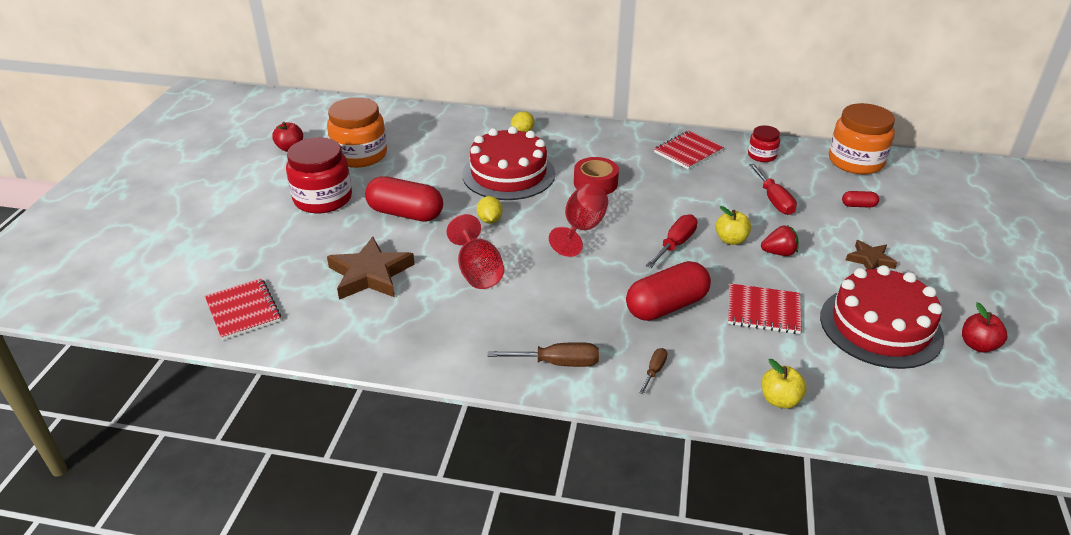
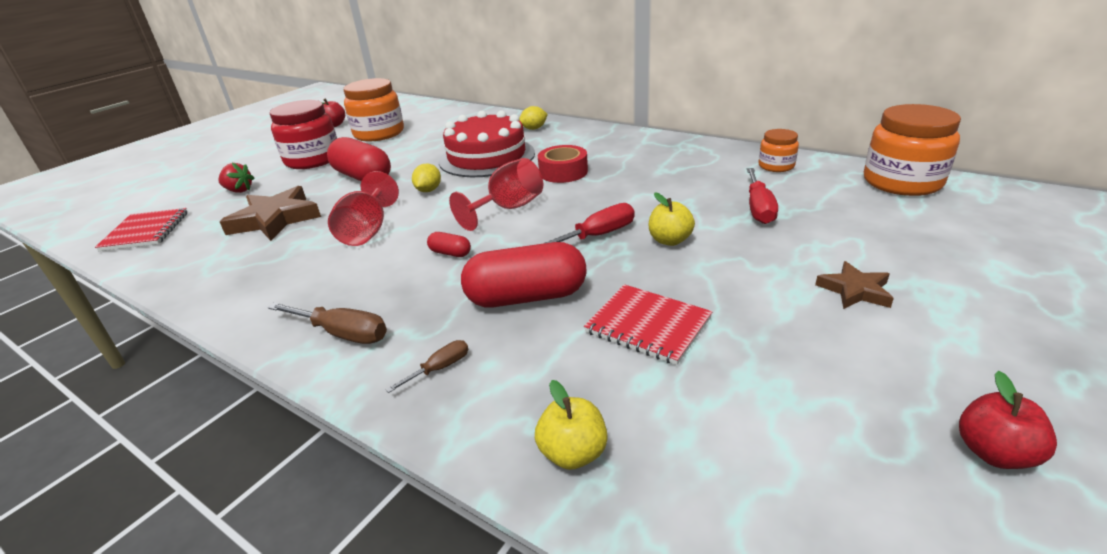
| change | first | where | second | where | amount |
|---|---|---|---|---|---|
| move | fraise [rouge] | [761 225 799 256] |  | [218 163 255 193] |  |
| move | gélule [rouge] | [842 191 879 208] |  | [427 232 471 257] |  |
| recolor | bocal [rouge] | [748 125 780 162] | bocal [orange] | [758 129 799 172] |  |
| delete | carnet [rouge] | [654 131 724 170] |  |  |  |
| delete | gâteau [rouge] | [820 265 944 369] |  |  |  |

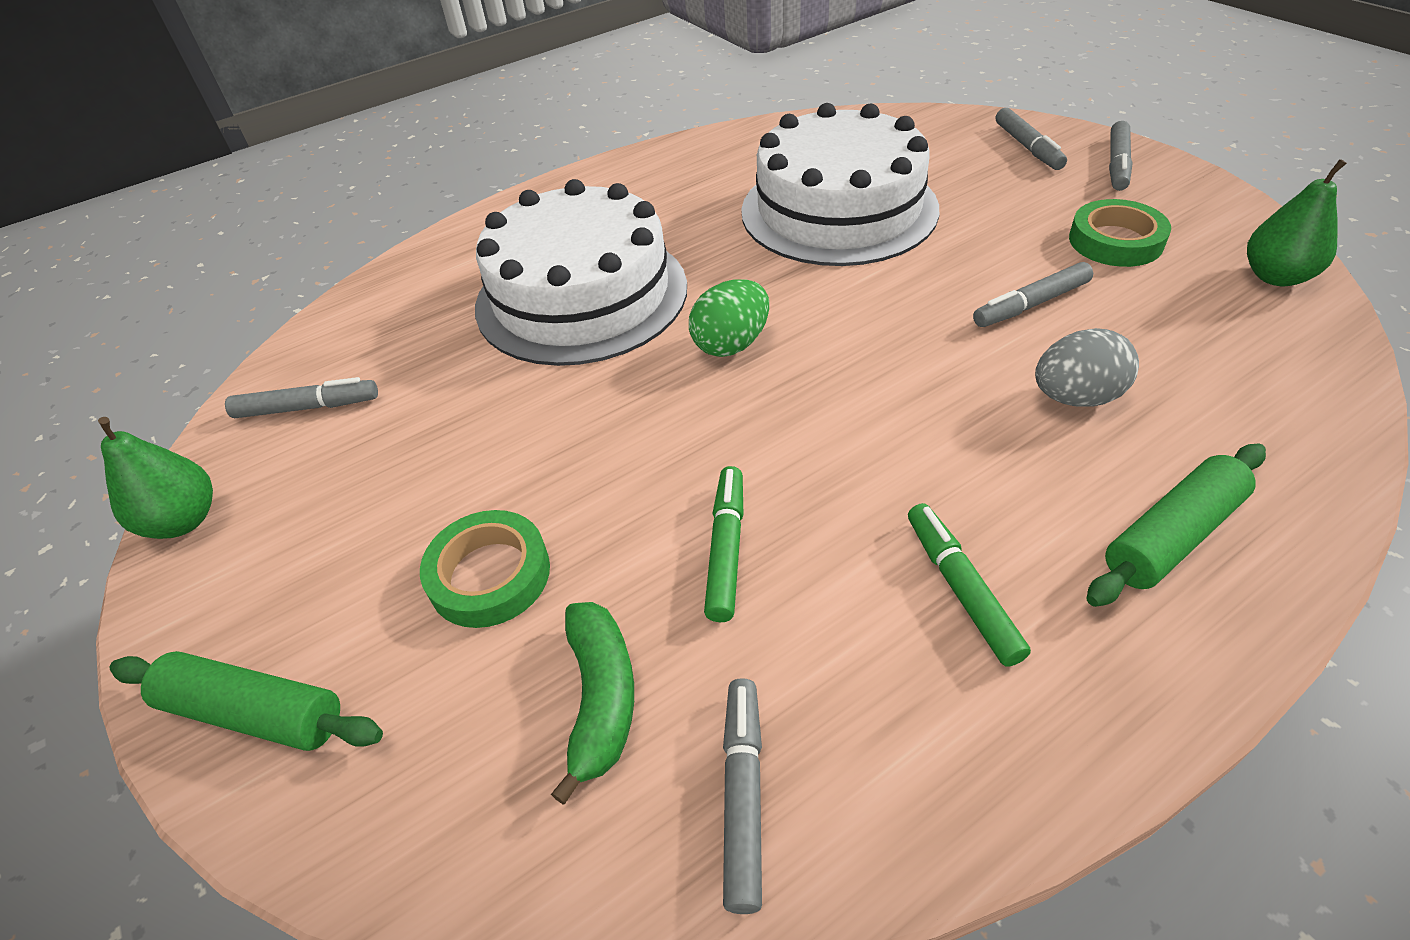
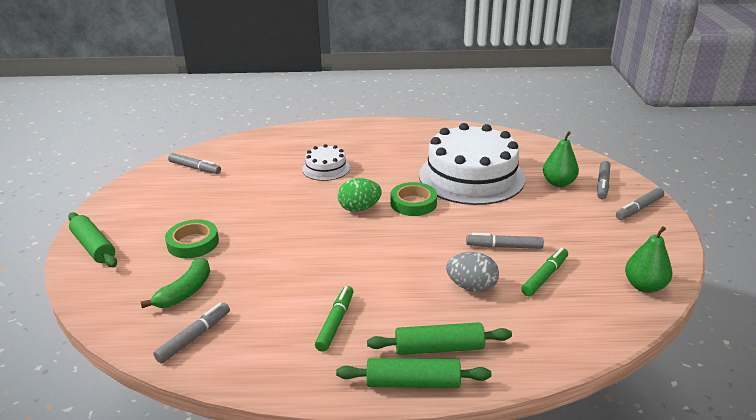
| change | first | where | second | where | amount |
|---|---|---|---|---|---|
| resize | gâteau [blanc] | [475 179 687 366] |  | [302 144 350 181] | x0.46 |
| insert |  |  | rouleau à pâtisserie [vert] | [336 358 491 388] |  |
| move | ruban adhésif [vert] | [1069 199 1171 267] |  | [390 182 437 216] |  |
| move | feutre [vert] | [704 466 743 622] |  | [522 247 568 296] |  |
| move | poire [vert] | [98 417 213 539] |  | [543 131 579 187] |  |

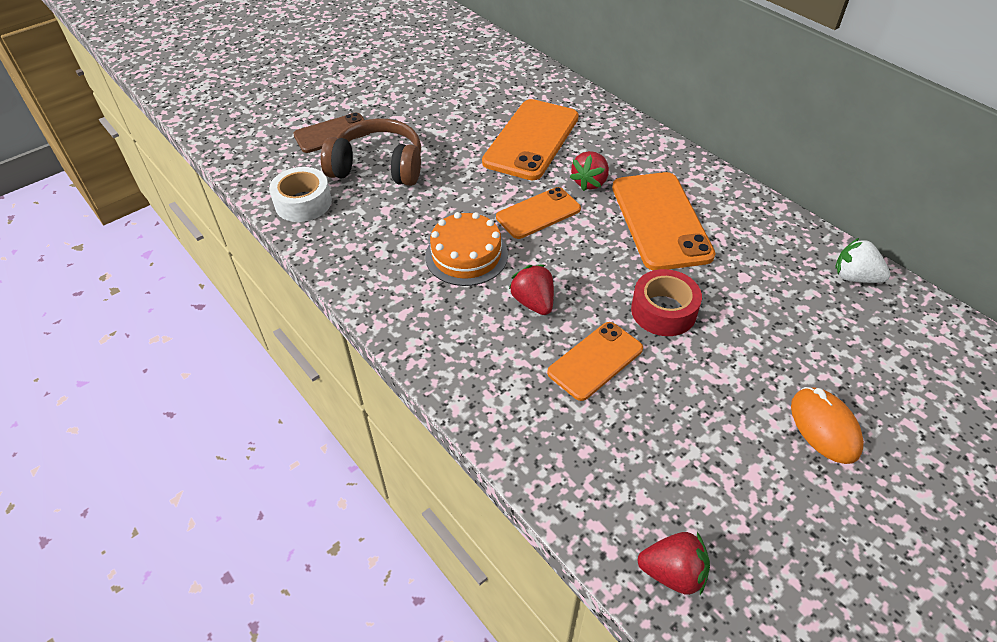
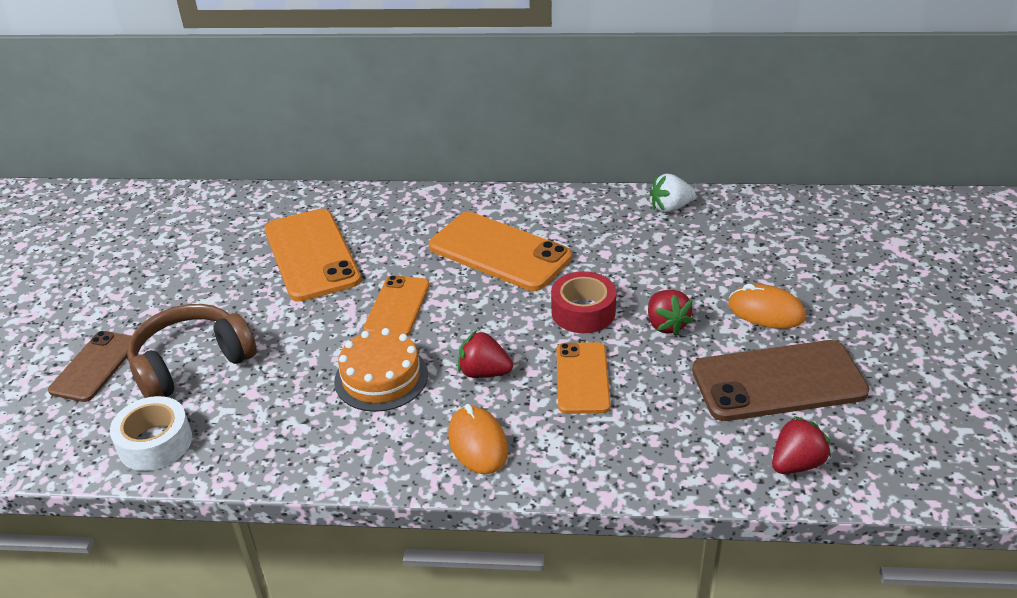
| change | first | where | second | where | amount |
|---|---|---|---|---|---|
| insert |  |  | souris [orange] | [448 404 508 474] |  |
| move | fraise [rouge] | [570 151 609 191] |  | [648 290 693 336] |  |
| insert |  |  | téléphone [marron] | [692 340 869 421] |  |

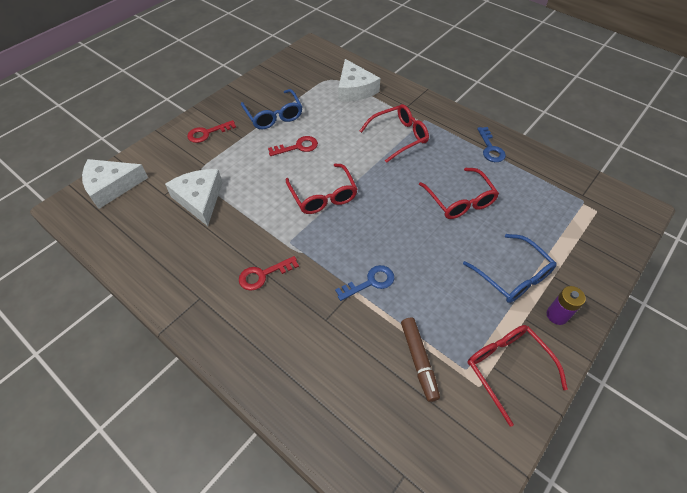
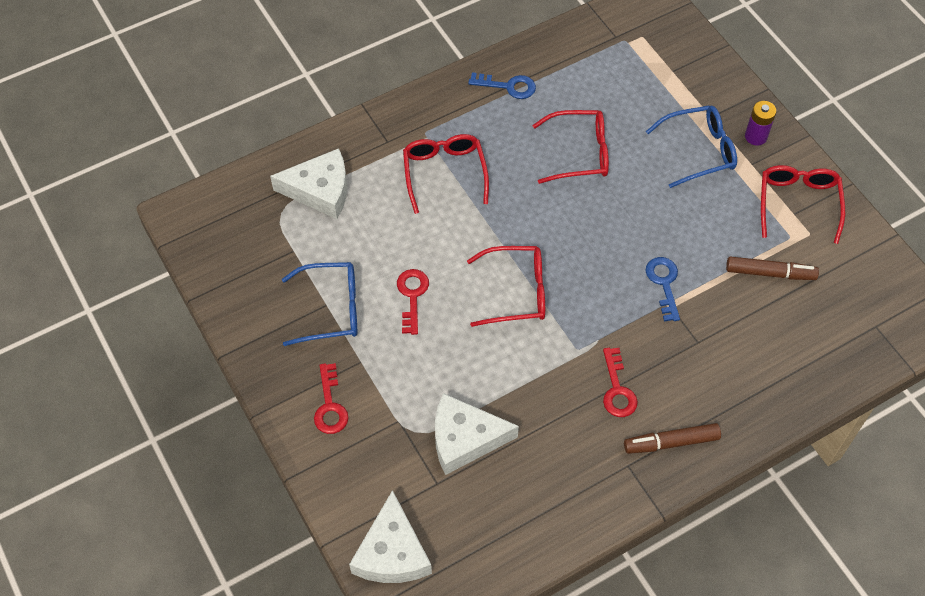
| change | first | where | second | where | amount |
|---|---|---|---|---|---|
| insert |  |  | feutre [marron] | [624 423 721 454] |  |
| rotate | lunettes [rouge] | [467 325 568 427] |  | [761 165 845 244] | 105 degrees clockwise |

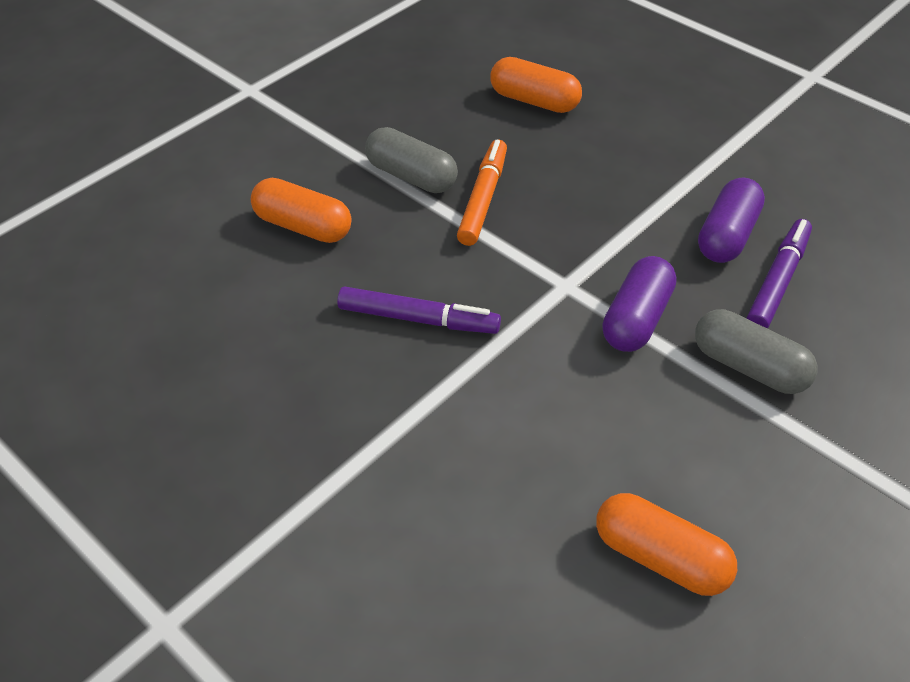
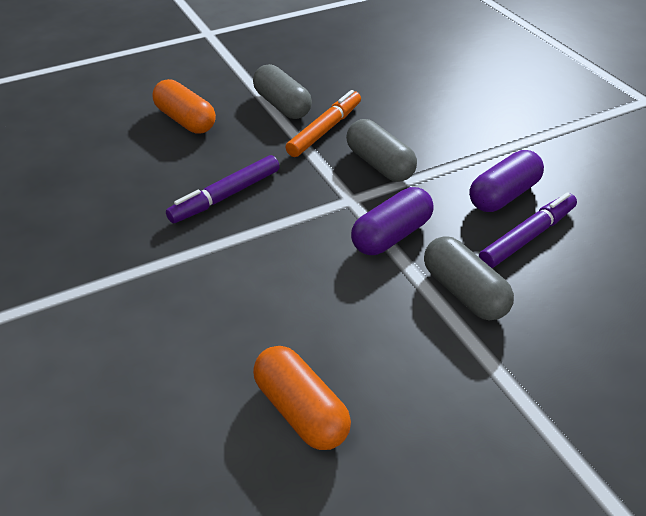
| change | first | where | second | where | amount |
|---|---|---|---|---|---|
| rotate | feutre [violet] | [337 286 501 334] |  | [166 155 279 223] | 105 degrees clockwise |
| insert |  |  | gélule [gris] | [346 119 417 182] |  |
| delete | gélule [orange] | [490 57 582 113] |  |  |  |

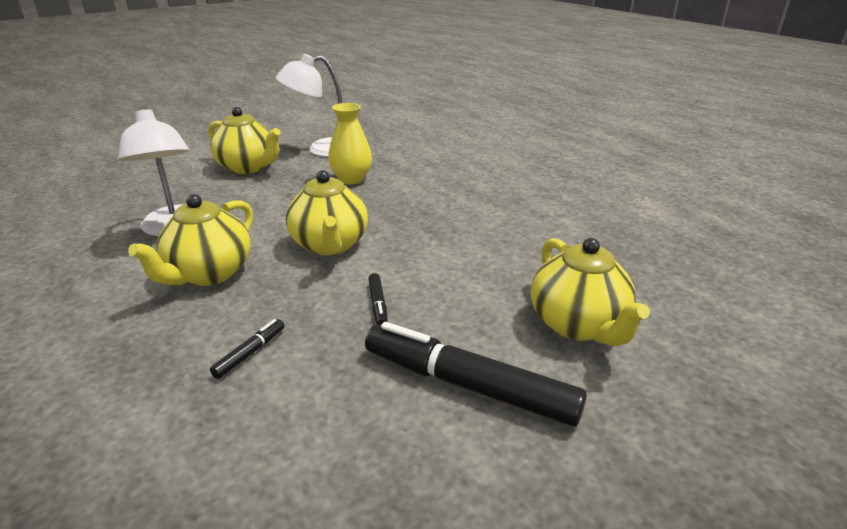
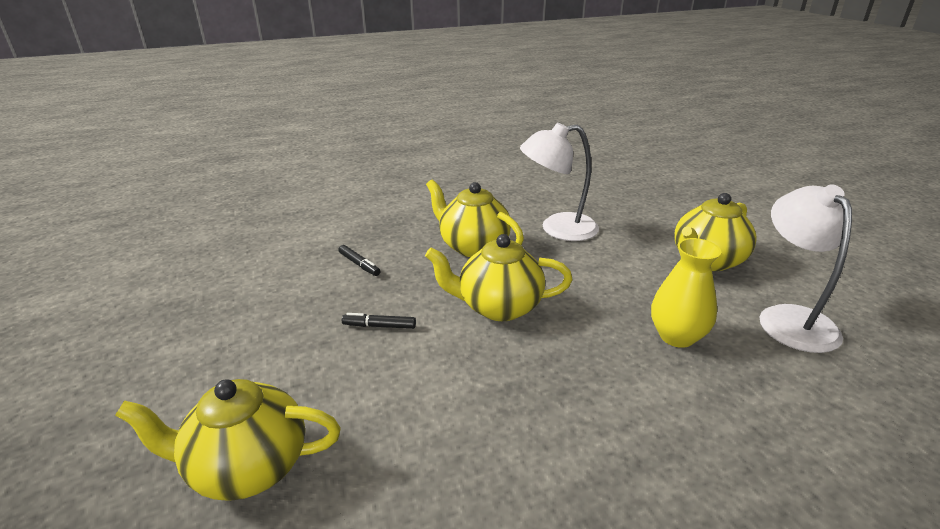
| change | first | where | second | where | amount |
|---|---|---|---|---|---|
| delete | feutre [noir] | [365 322 587 426] |  |  |  |

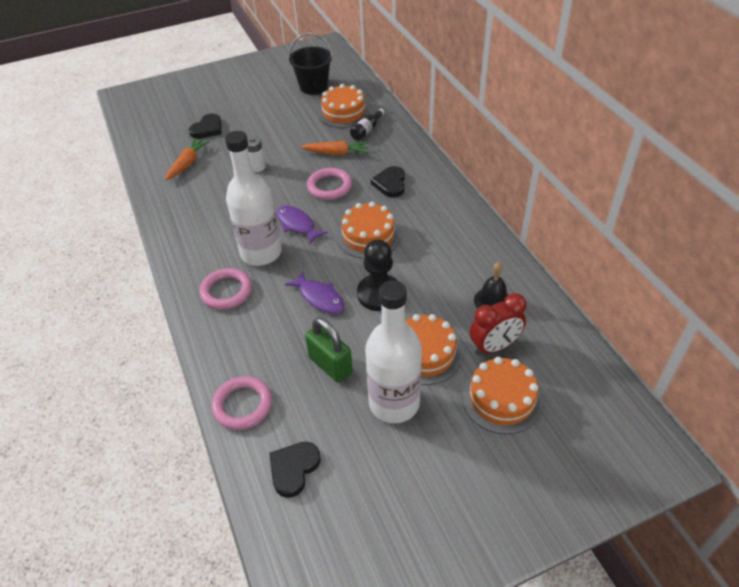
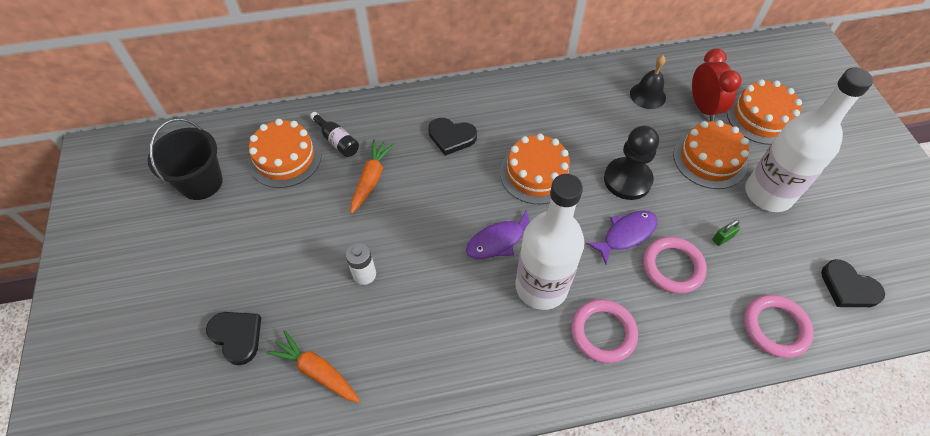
| change | first | where | second | where | amount |
|---|---|---|---|---|---|
| move | anneau [rose] | [307 168 352 200] |  | [643 237 707 294] |  |
| resize | cadenas [vert] | [305 317 353 383] |  | [712 220 740 246] | x0.45 |

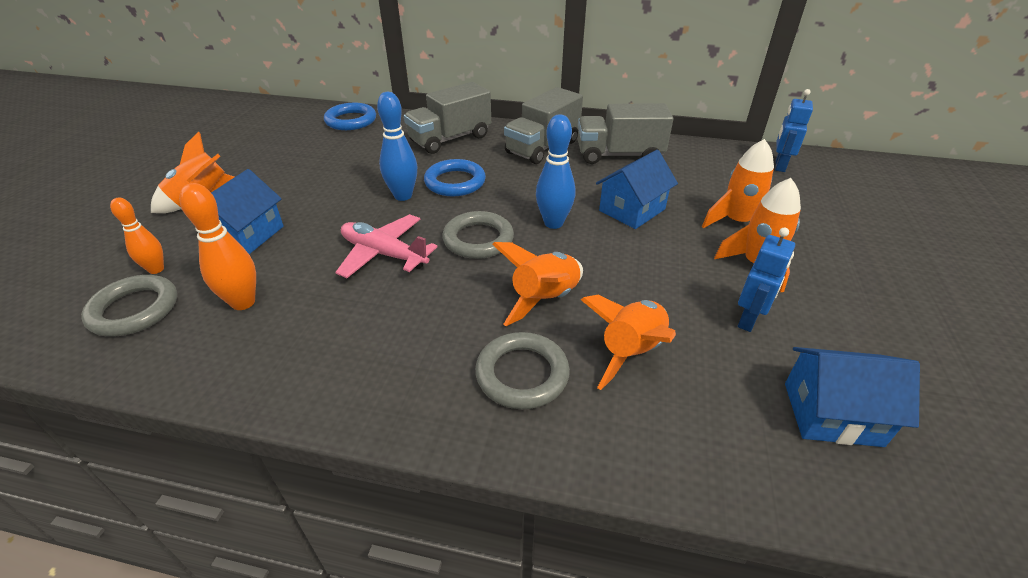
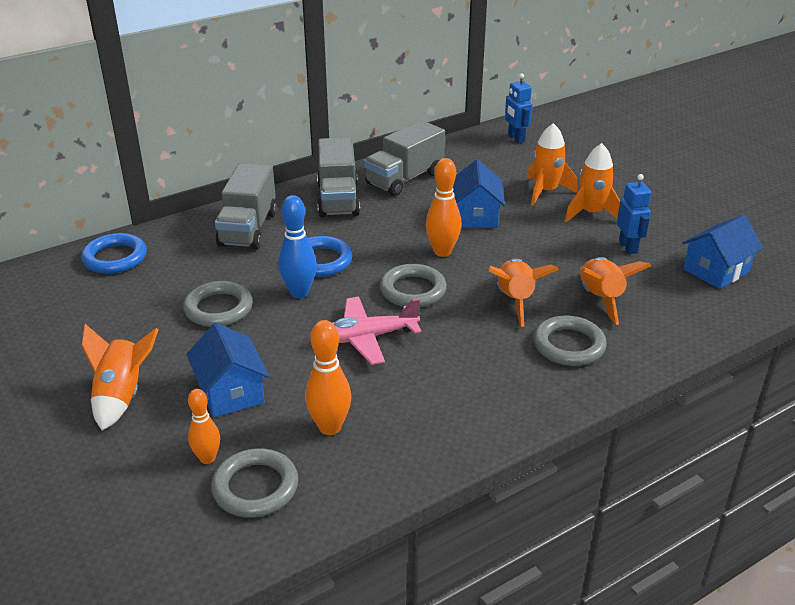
| change | first | where | second | where | amount |
|---|---|---|---|---|---|
| insert |  |  | anneau [gris] | [183 281 253 327] |  |
| recolor | quille [bleu] | [536 114 576 229] | quille [orange] | [426 158 462 257] |  |

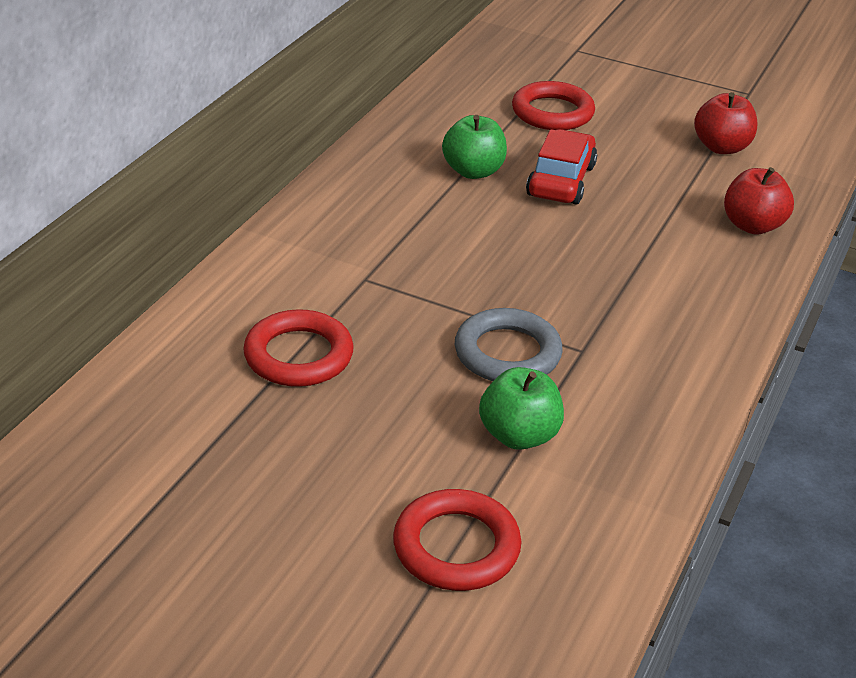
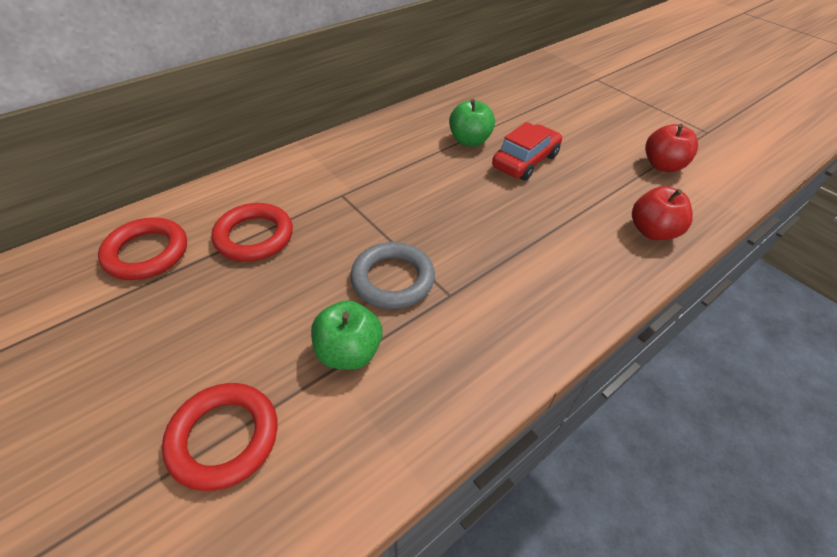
| change | first | where | second | where | amount |
|---|---|---|---|---|---|
| move | anneau [rouge] | [512 81 595 130] |  | [98 217 187 280] |  |

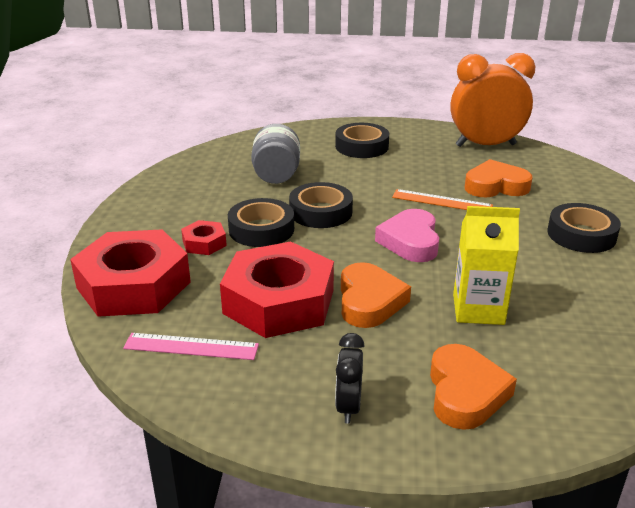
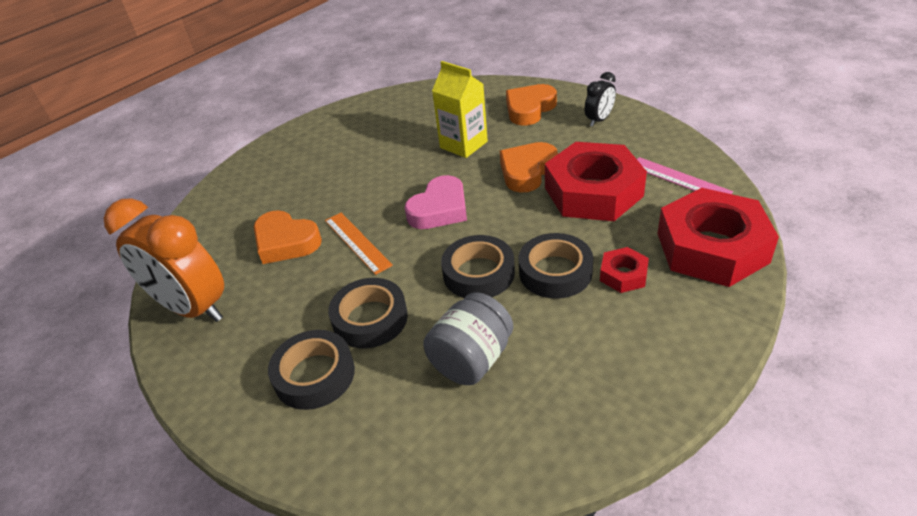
| change | first | where | second | where | amount |
|---|---|---|---|---|---|
| move | ruban adhésif [noir] | [548 203 621 253] |  | [328 278 408 348] |  |

